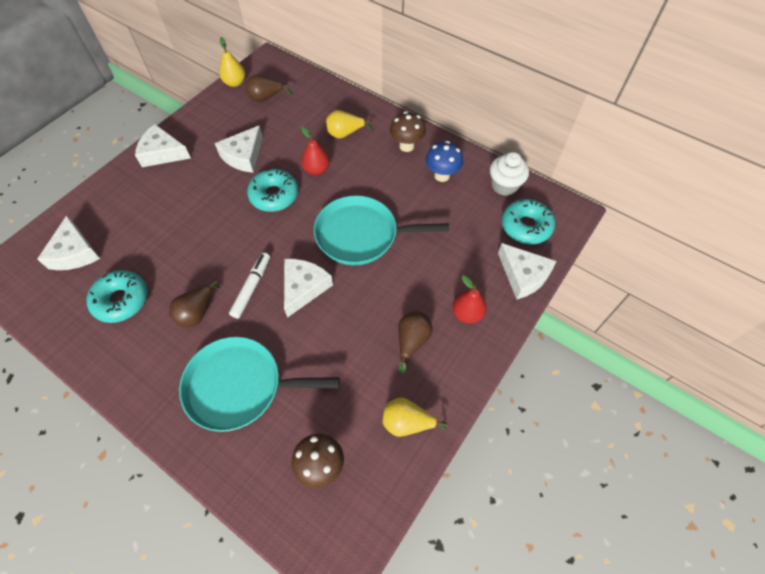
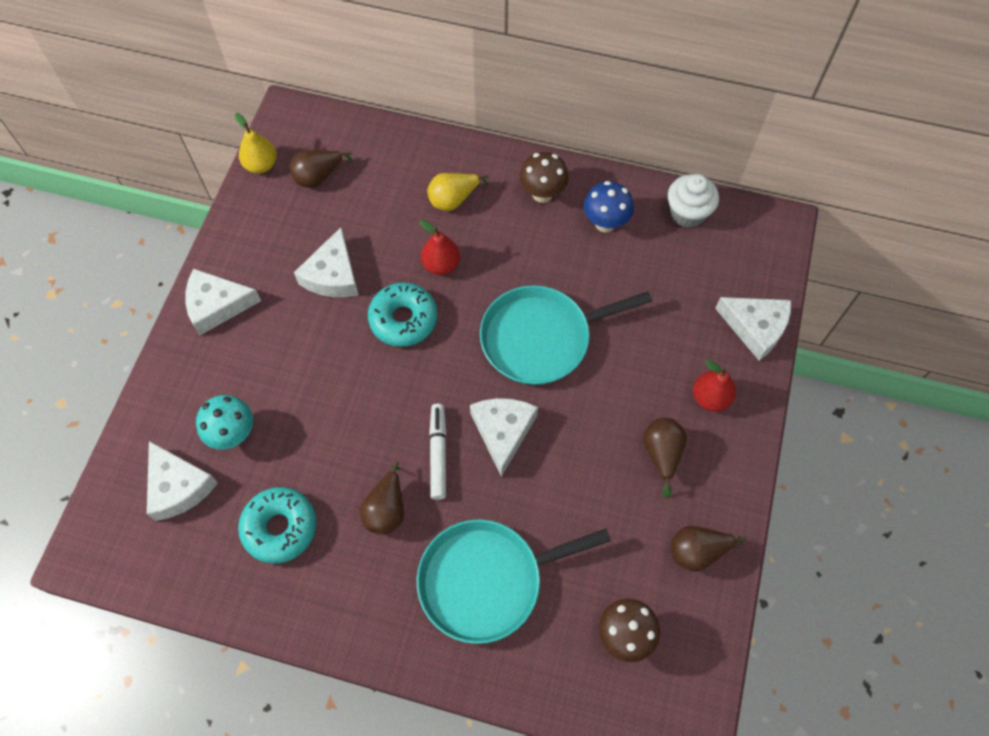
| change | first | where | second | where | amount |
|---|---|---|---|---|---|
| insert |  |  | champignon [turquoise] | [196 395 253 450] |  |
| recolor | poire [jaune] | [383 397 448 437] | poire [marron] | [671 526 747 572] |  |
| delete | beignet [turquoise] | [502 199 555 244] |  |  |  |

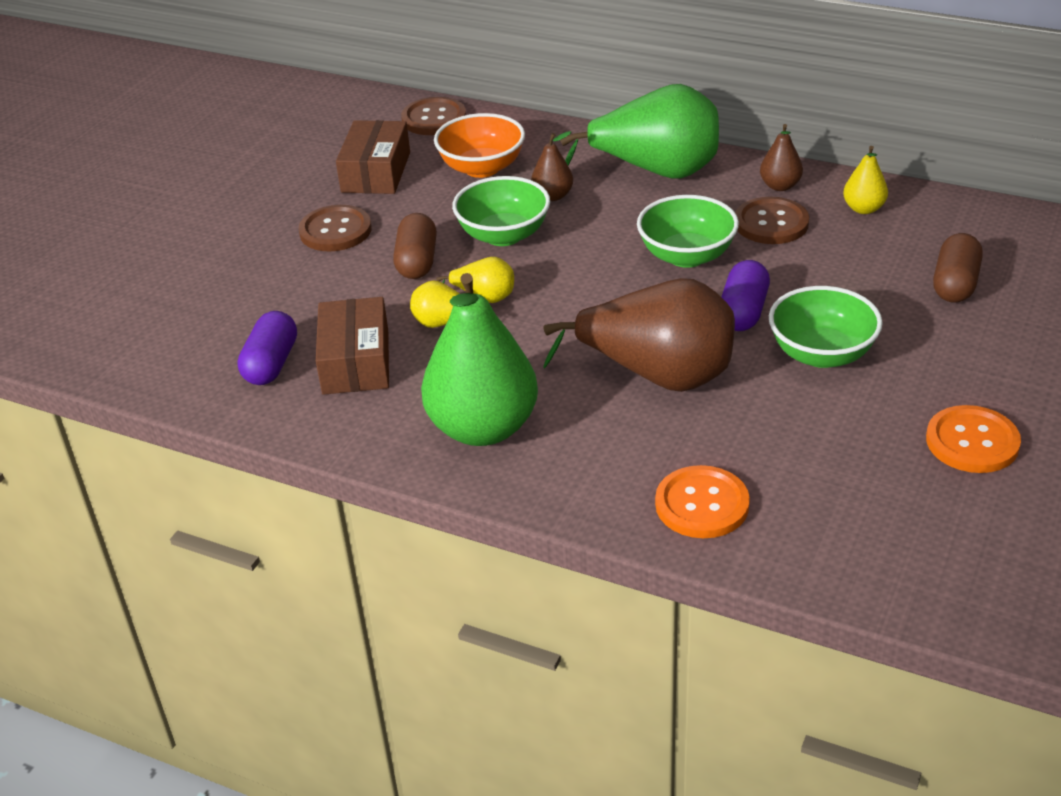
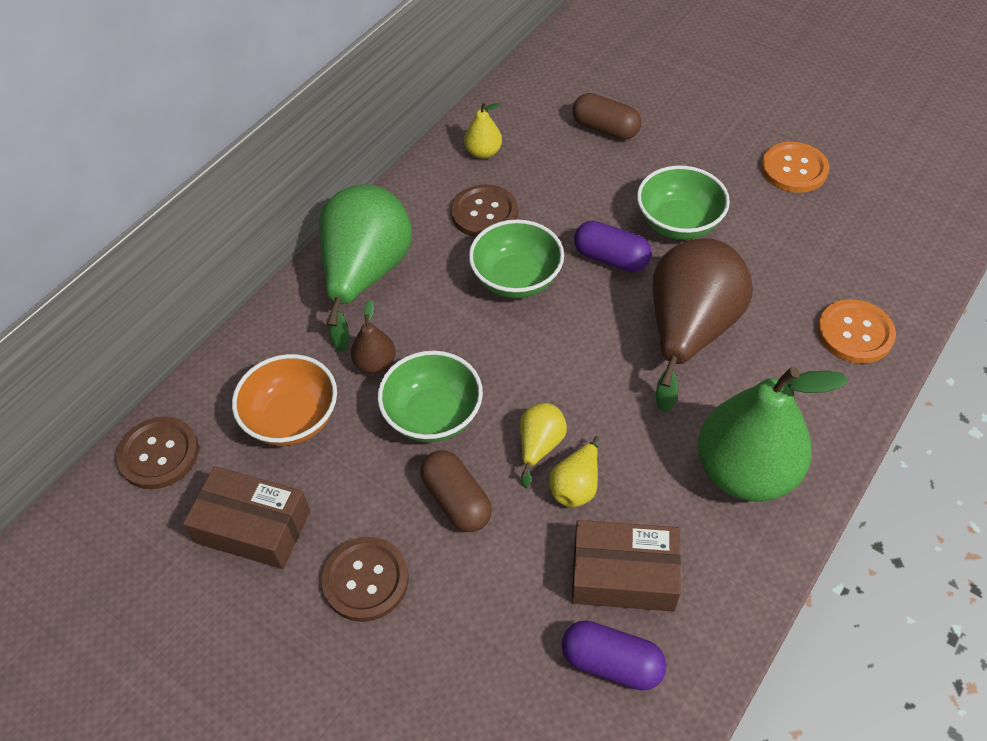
| change | first | where | second | where | amount |
|---|---|---|---|---|---|
| rotate | gélule [marron] | [393 213 437 279] |  | [420 450 492 532] | 45 degrees clockwise |
| delete | poire [marron] | [760 124 803 191] |  |  |  |

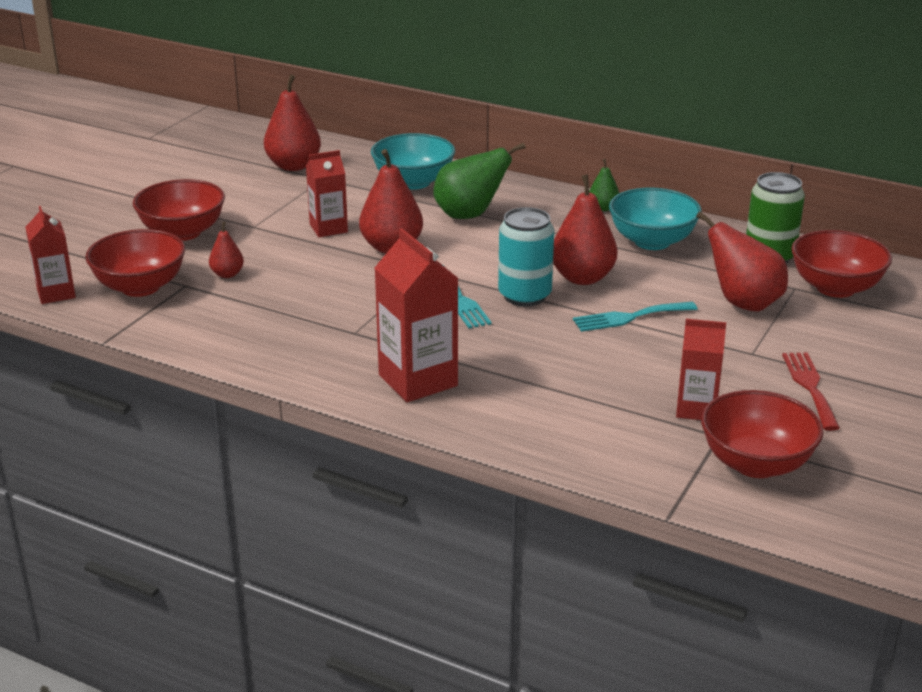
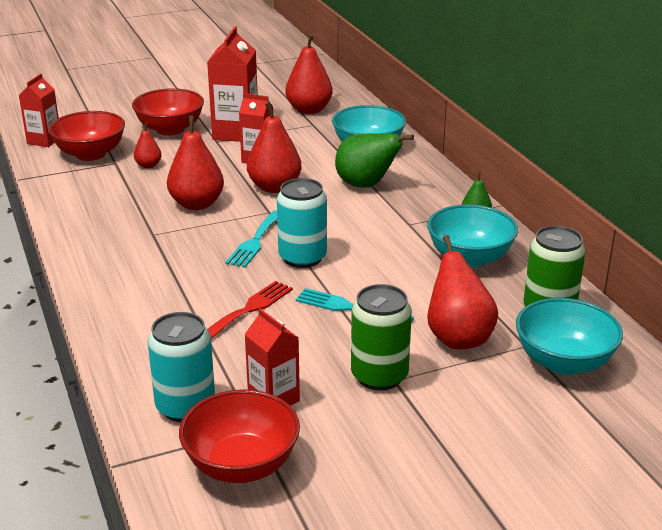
| change | first | where | second | where | amount |
|---|---|---|---|---|---|
| insert |  |  | canette [turquoise] | [148 312 215 422] |  |
| move | poire [rouge] | [553 174 617 285] |  | [167 116 224 210] |  |
| move | brique de lait [rouge] | [375 228 458 402] |  | [207 26 258 142] |  |
| move | fourchette [rouge] | [782 352 840 431] |  | [207 281 293 339] |  |
| insert |  |  | canette [vert] | [351 284 412 390] |  |
| recolor | bol [rouge] | [791 230 892 298] | bol [turquoise] | [516 298 623 375] |  |

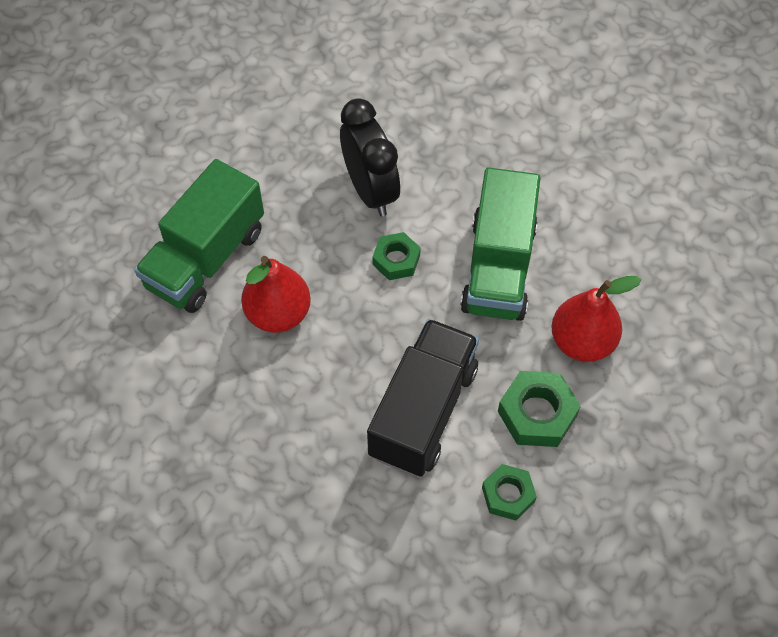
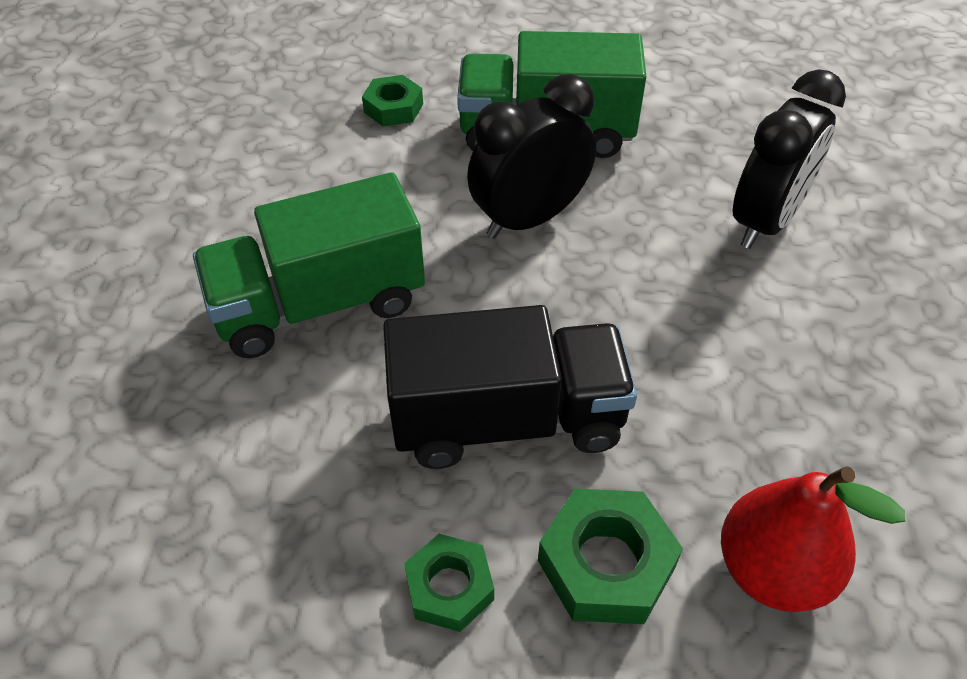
| change | first | where | second | where | amount |
|---|---|---|---|---|---|
| move | camion [vert] | [460 167 540 321] |  | [193 172 425 358] |  |
| move | écrou [vert] | [372 232 421 280] |  | [362 75 423 127] |  |
| replace | poire [rouge] | [241 256 311 333] | réveil [noir] | [467 74 596 238] |  |

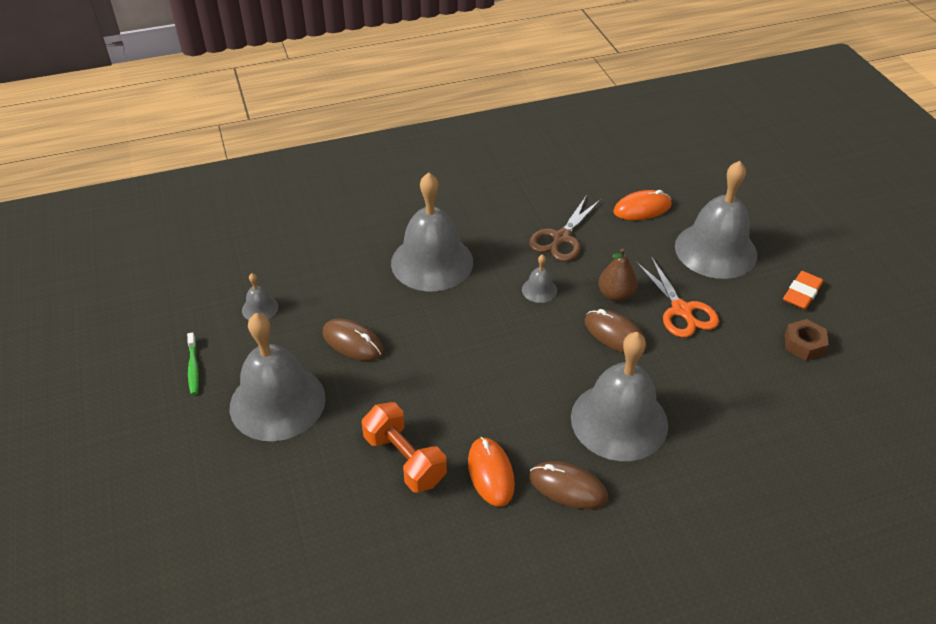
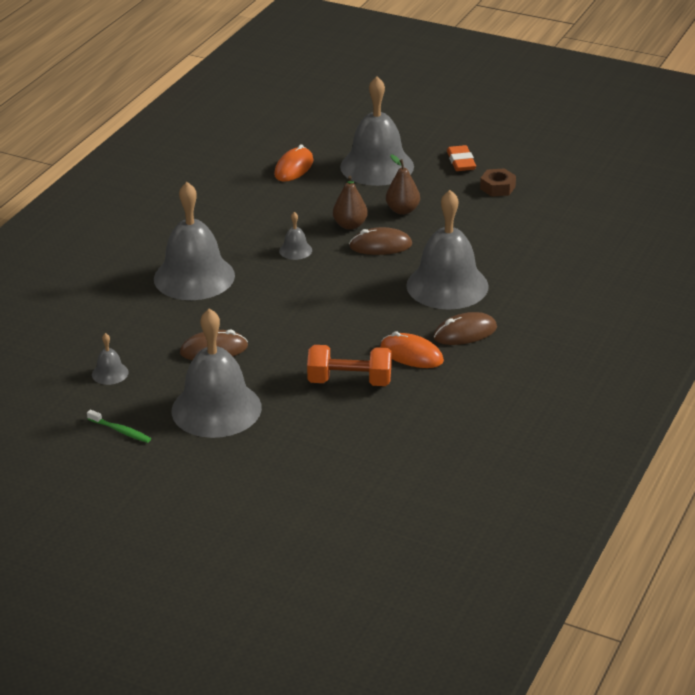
| change | first | where | second | where | amount |
|---|---|---|---|---|---|
| replace | ciseaux [orange] | [636 256 719 337] | poire [marron] | [386 154 420 215] |  |
| delete | ciseaux [marron] | [529 196 601 262] |  |  |  |

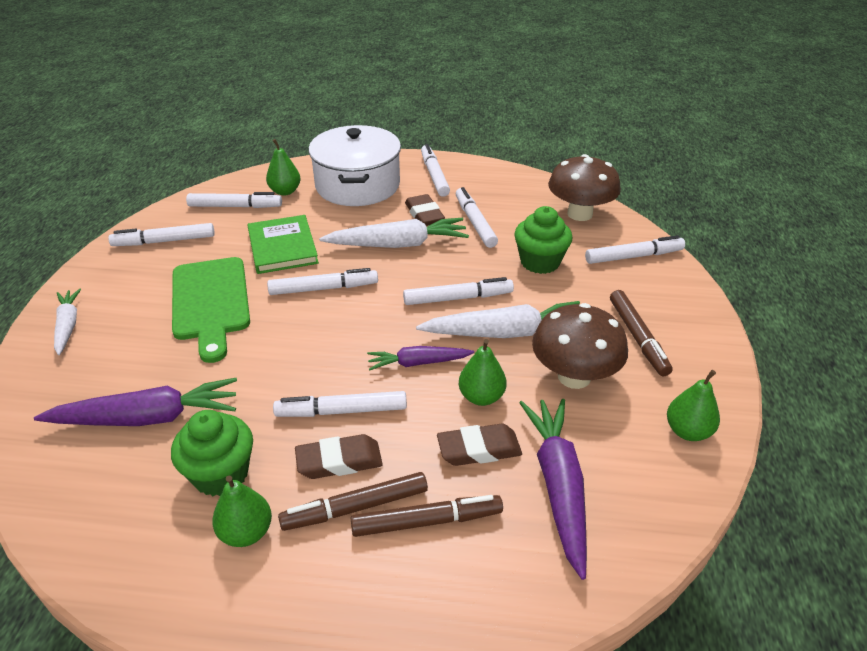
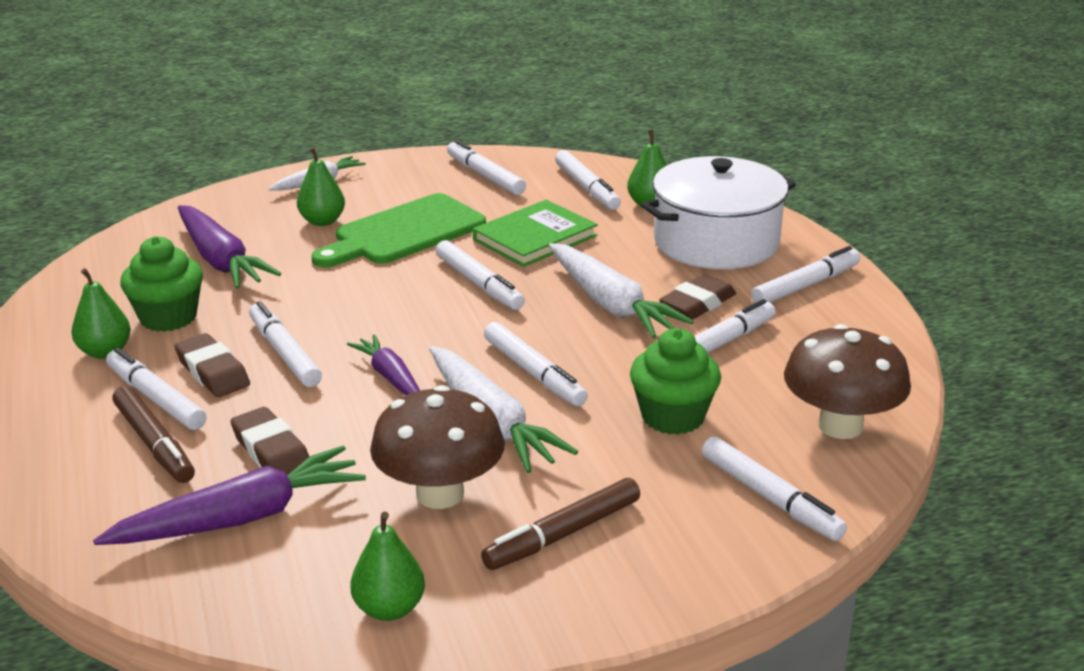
| change | first | where | second | where | amount |
|---|---|---|---|---|---|
| recolor | feutre [marron] | [278 472 428 531] | feutre [blanc] | [106 348 207 430] |  |
| move | poire [vert] | [459 339 507 406] |  | [297 147 345 226] |  |

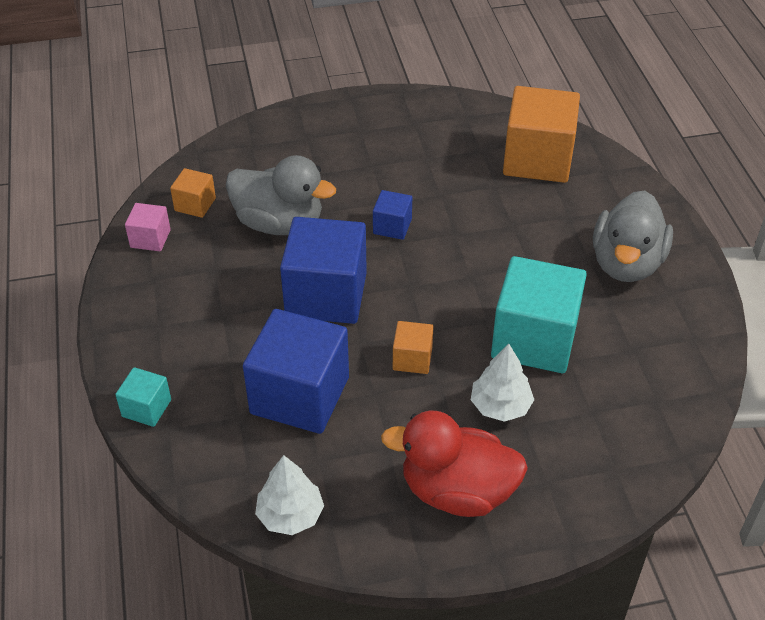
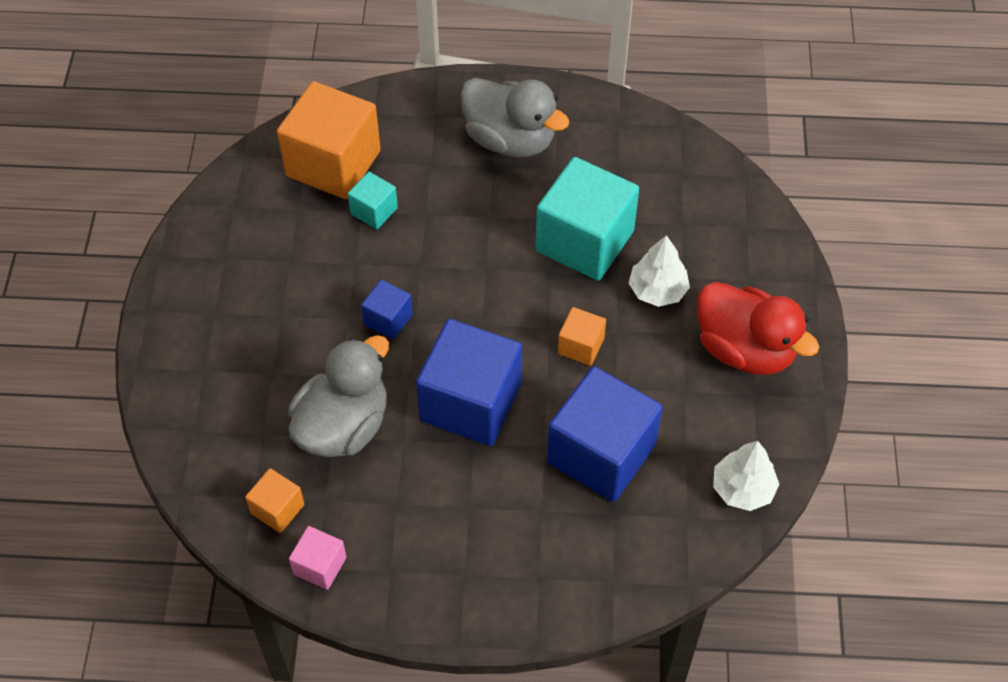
| change | first | where | second | where | amount |
|---|---|---|---|---|---|
| move | cube [turquoise] | [115 367 171 427] |  | [348 172 398 229] |  |
| rotate | canard [rouge] | [381 411 528 517] |  | [697 282 819 375] | 75 degrees counterclockwise |

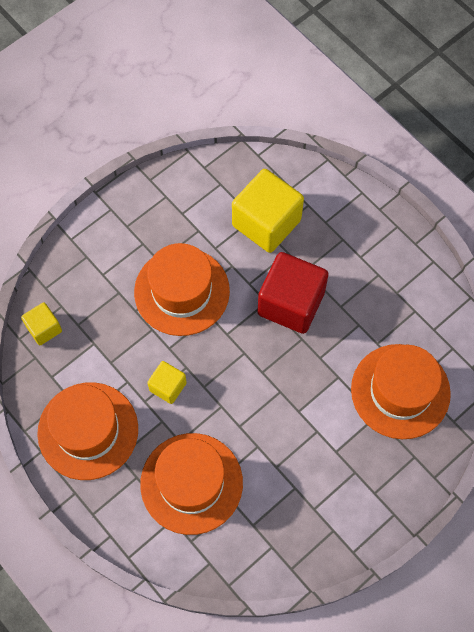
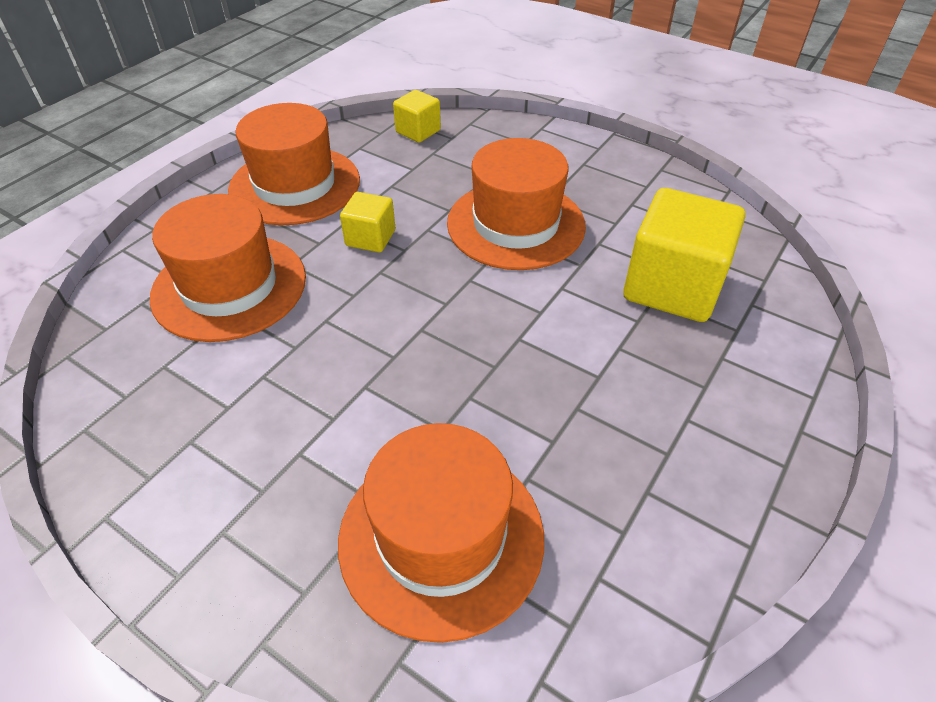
| change | first | where | second | where | amount |
|---|---|---|---|---|---|
| delete | cube [rouge] | [258 252 329 334] |  |  |  |

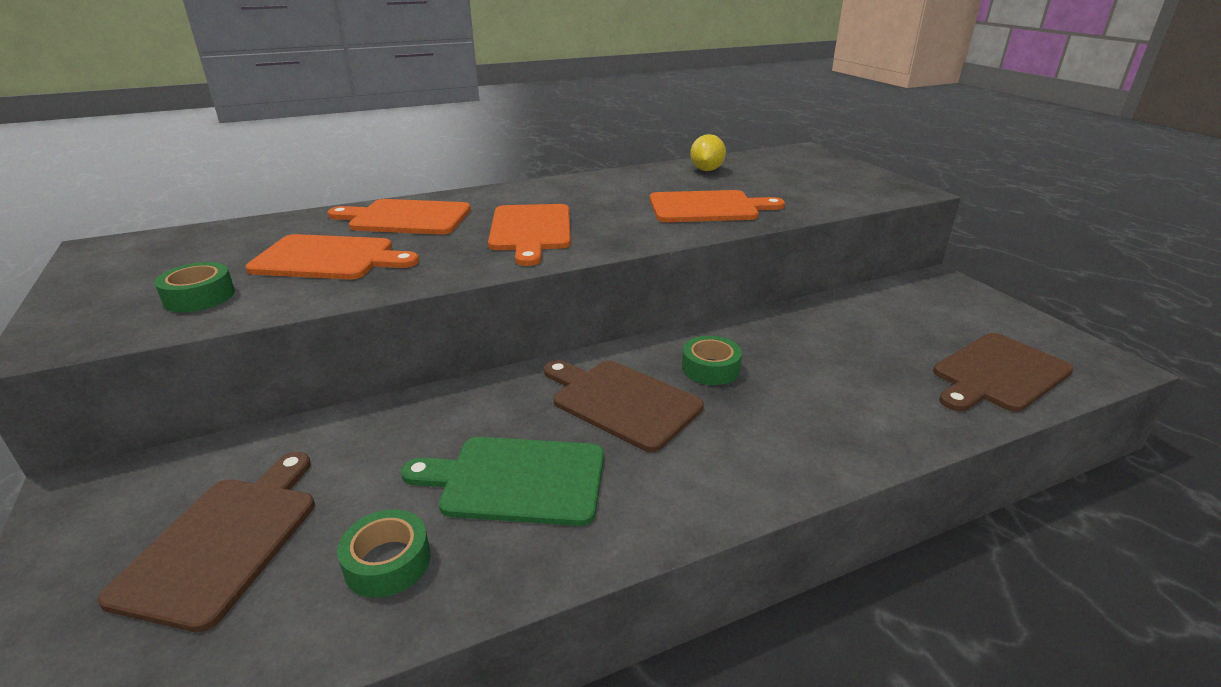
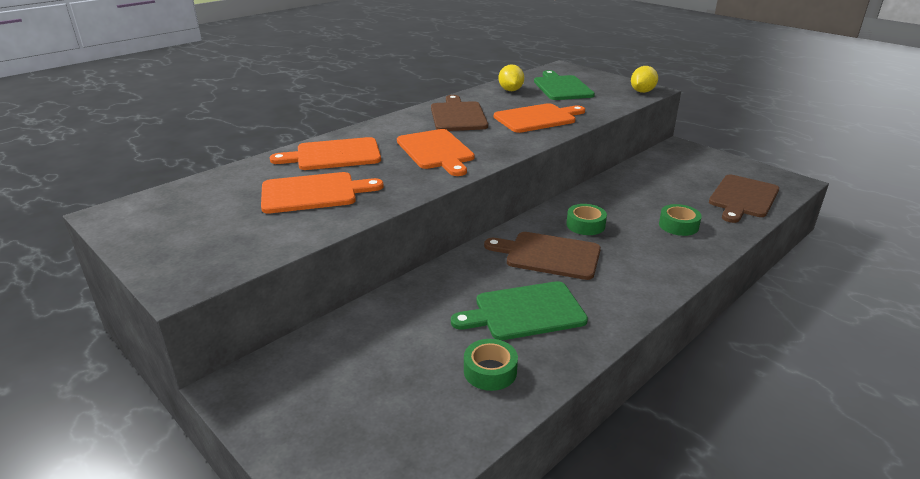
| change | first | where | second | where | amount |
|---|---|---|---|---|---|
| move | planche à découper [marron] | [98 452 315 632] |  | [431 95 488 131] |  |
| insert |  |  | planche à découper [vert] | [534 70 595 100] |  |
| insert |  |  | citron [jaune] | [631 66 658 93] |  |
| move | ruban adhésif [vert] | [154 262 235 312] |  | [659 204 702 236] |  |

